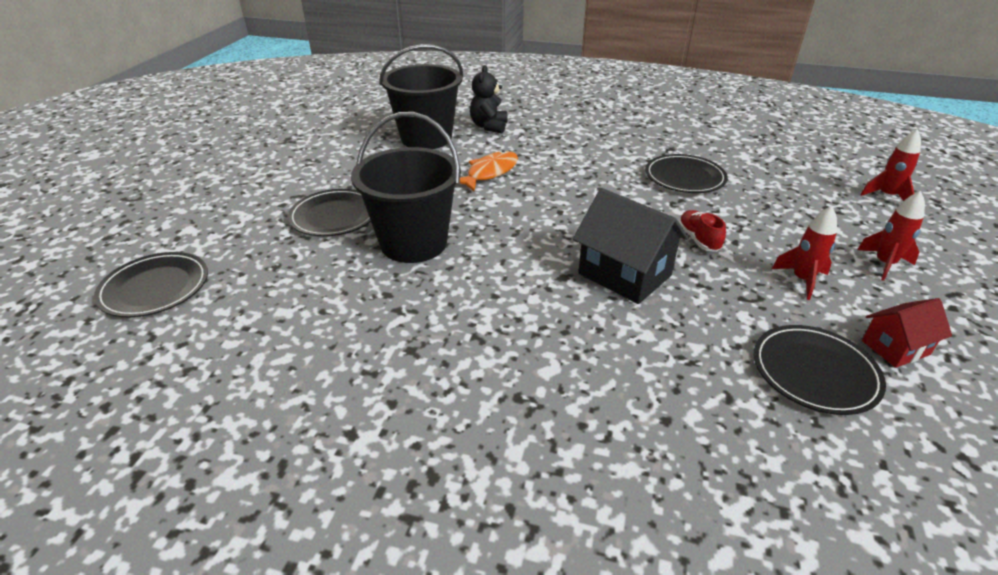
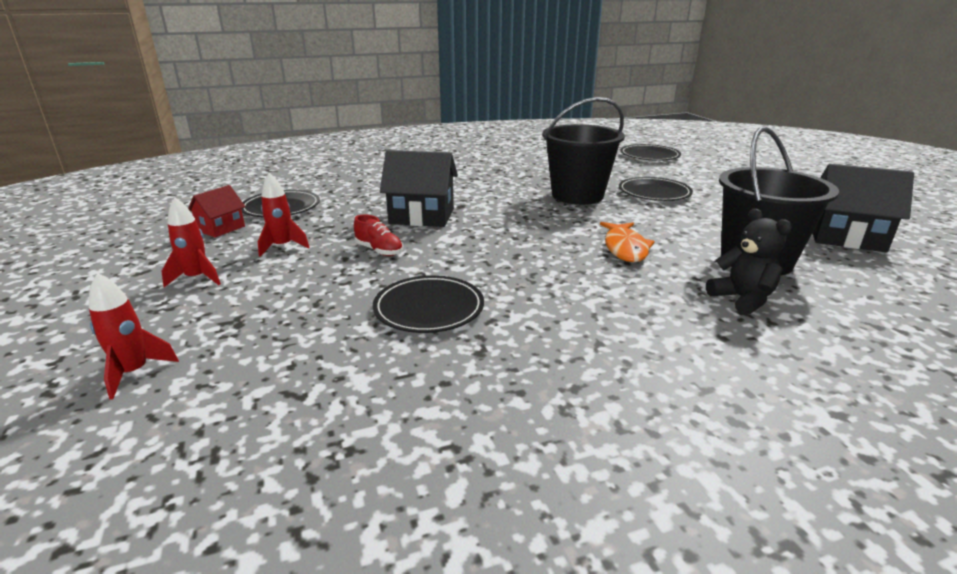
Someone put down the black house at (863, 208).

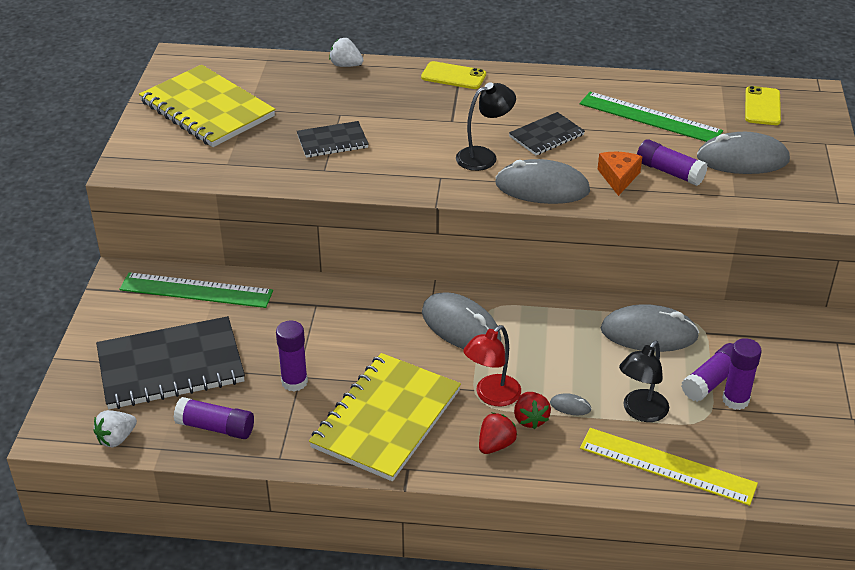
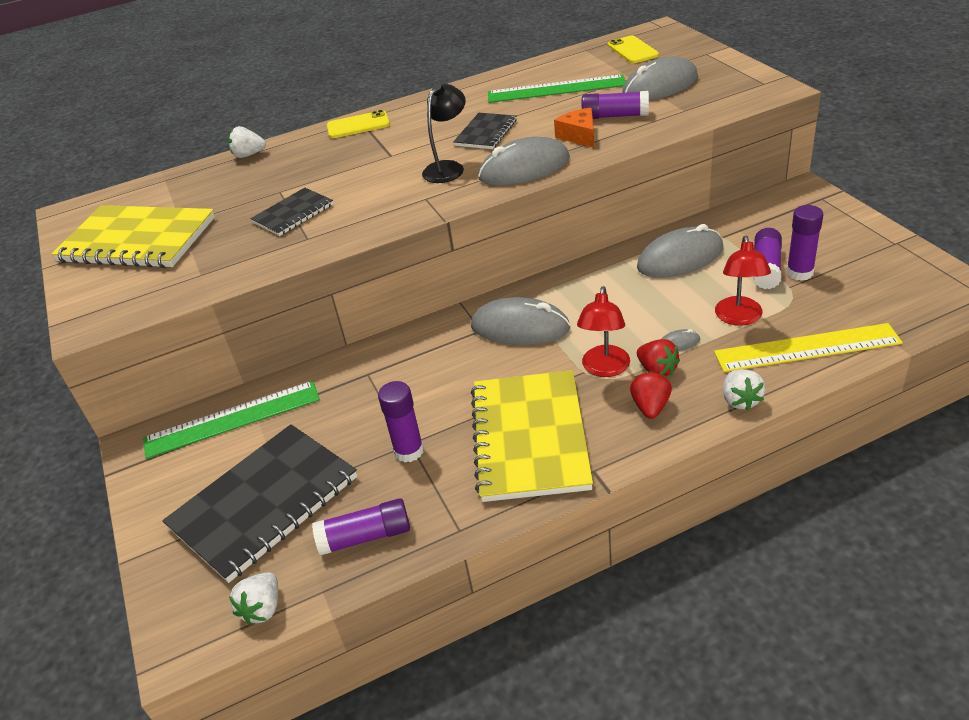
Someone repainted the black lamp at (644, 381), which became the red lamp at (743, 281). Someone put down the white strawberry at (744, 390).

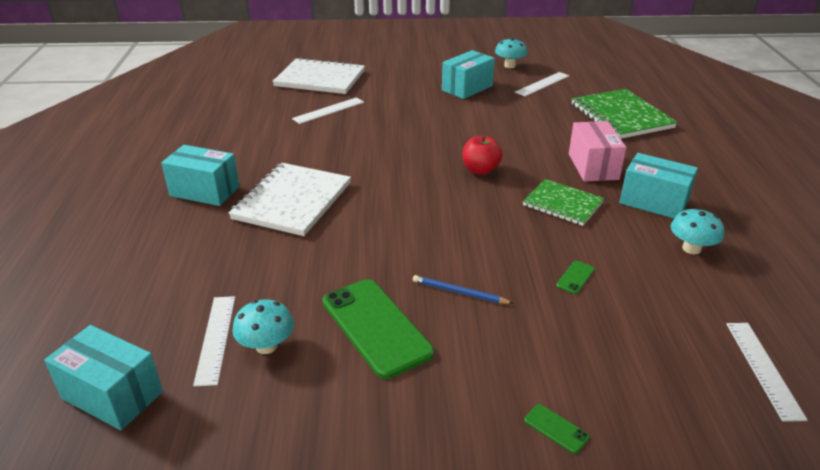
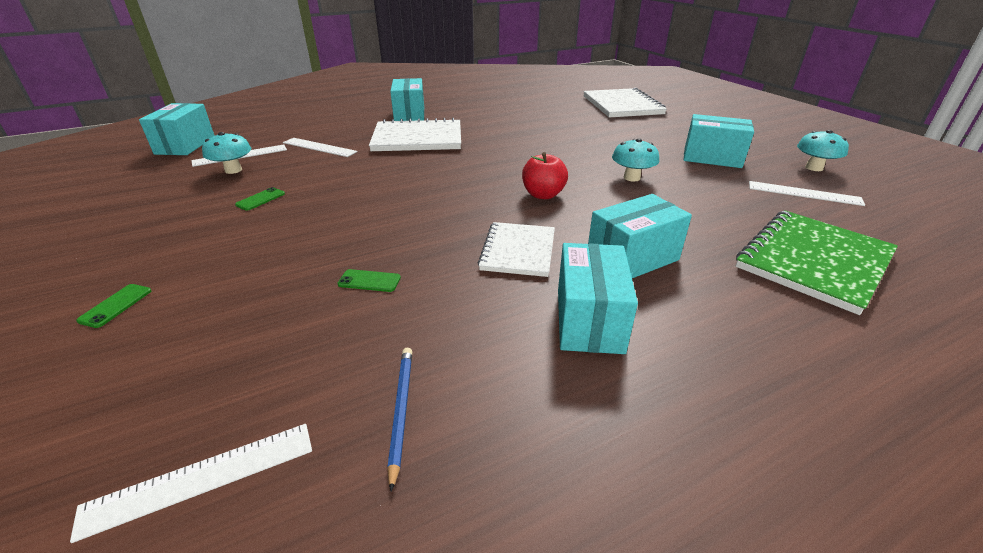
Someone carried the white ruler from (328, 110) to (320, 147). Someone repainted the pink box at (597, 151), which became the turquoise box at (640, 236). Someone repainted the green notebook at (563, 202), which became the white notebook at (516, 249). Someone carried the turquoise mushroom from (697, 231) to (635, 160). Someone carried the blue pencil from (463, 289) to (399, 420). Someone scaled the green phone at (378, 329) by 0.40.

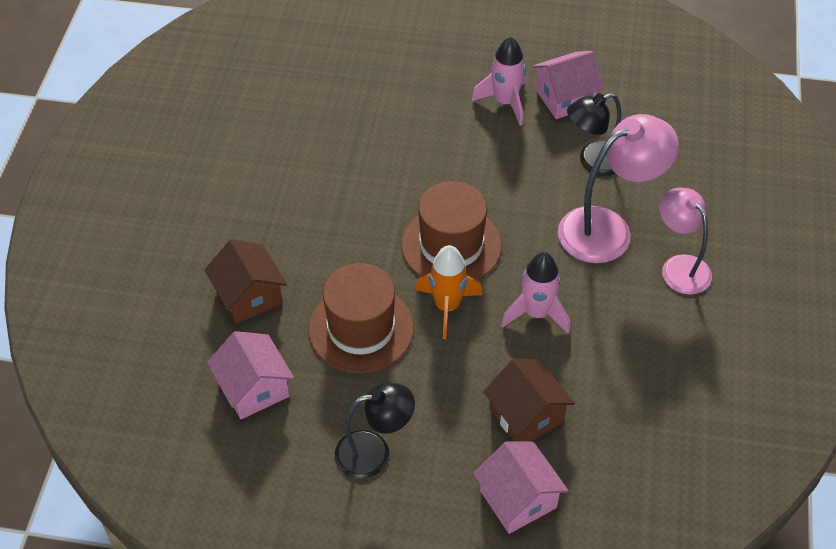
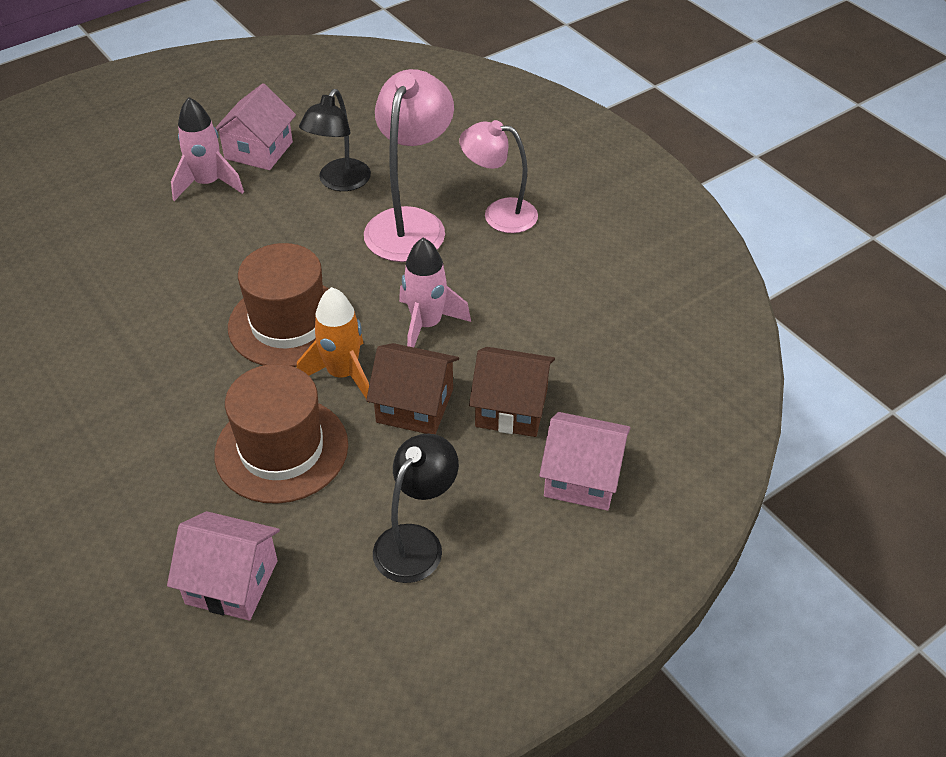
Someone carried the brown house from (246, 281) to (412, 388).

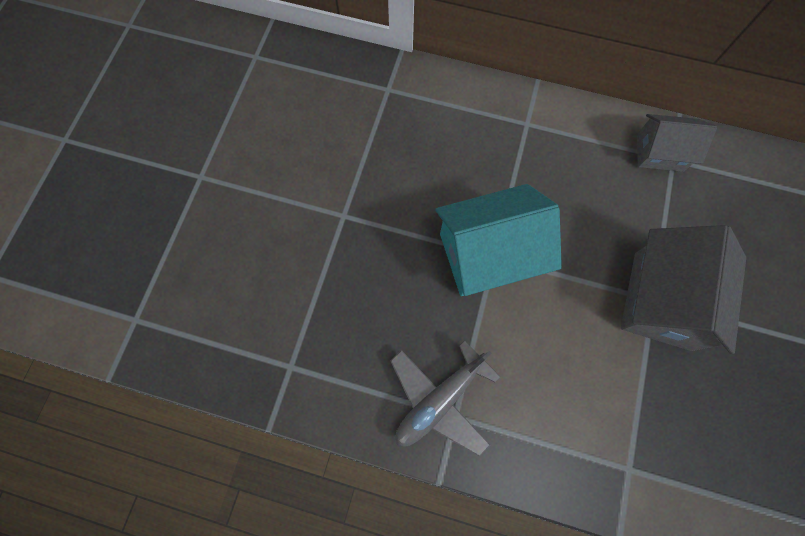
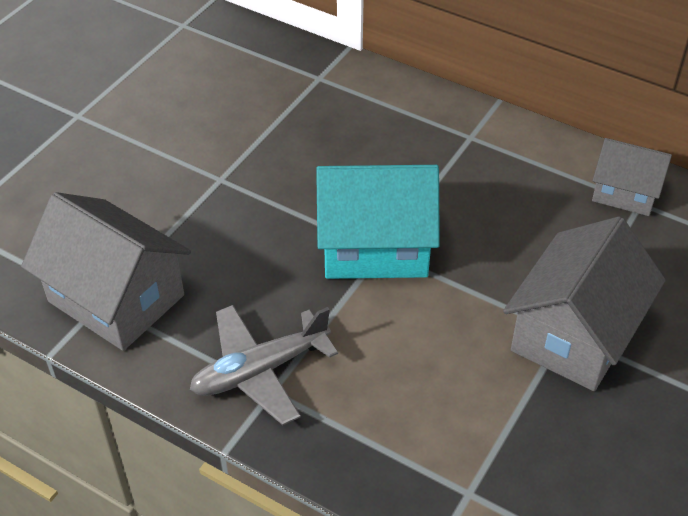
Someone put down the grey house at (106, 271).

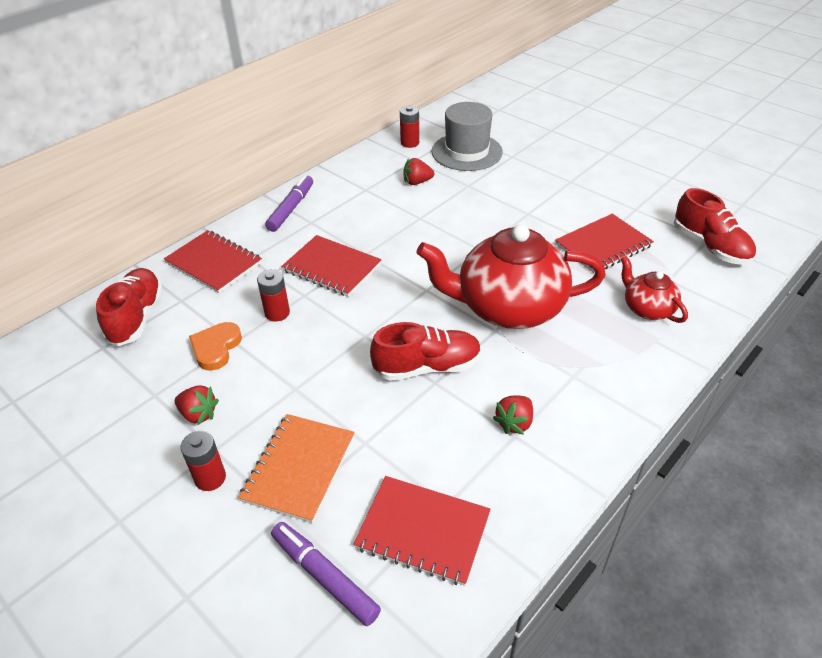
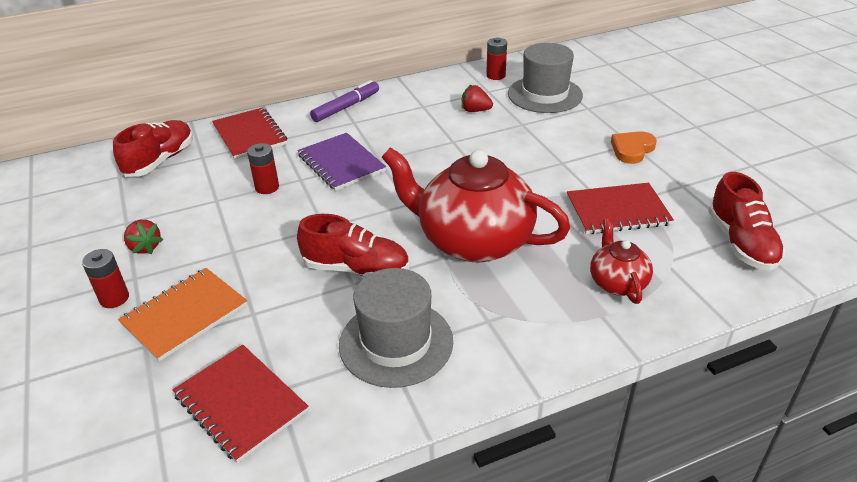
Someone repainted the red notebook at (331, 266), which became the purple notebook at (341, 162). Someone carried the orange heart from (215, 346) to (634, 147). Someone swapped the red strawberry at (513, 415) for the grey hat at (396, 328). Someone took away the purple marker at (326, 574).

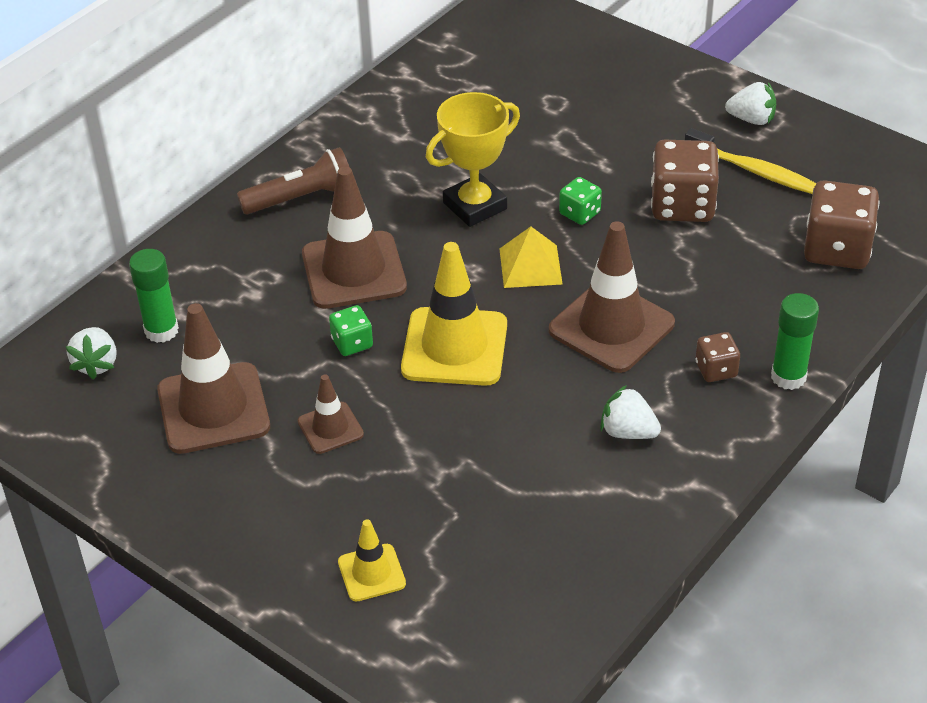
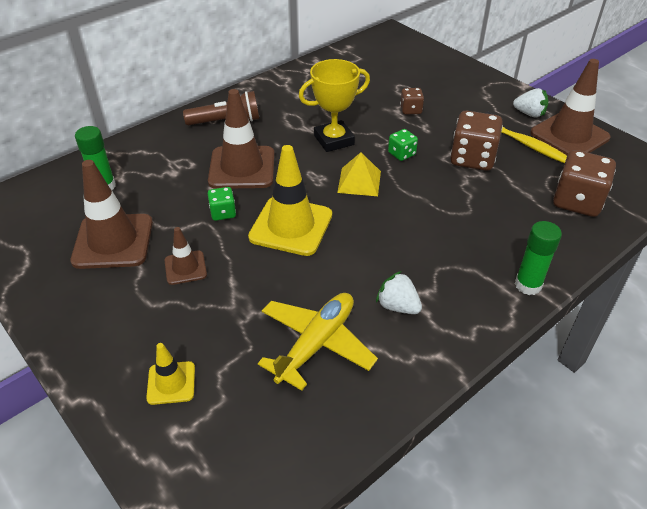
Someone carried the brown traffic cone from (612, 297) to (570, 107). Someone took away the white strawberry at (91, 353). Someone carried the brown dice from (717, 357) to (412, 101). Someone put down the yellow plane at (318, 342).

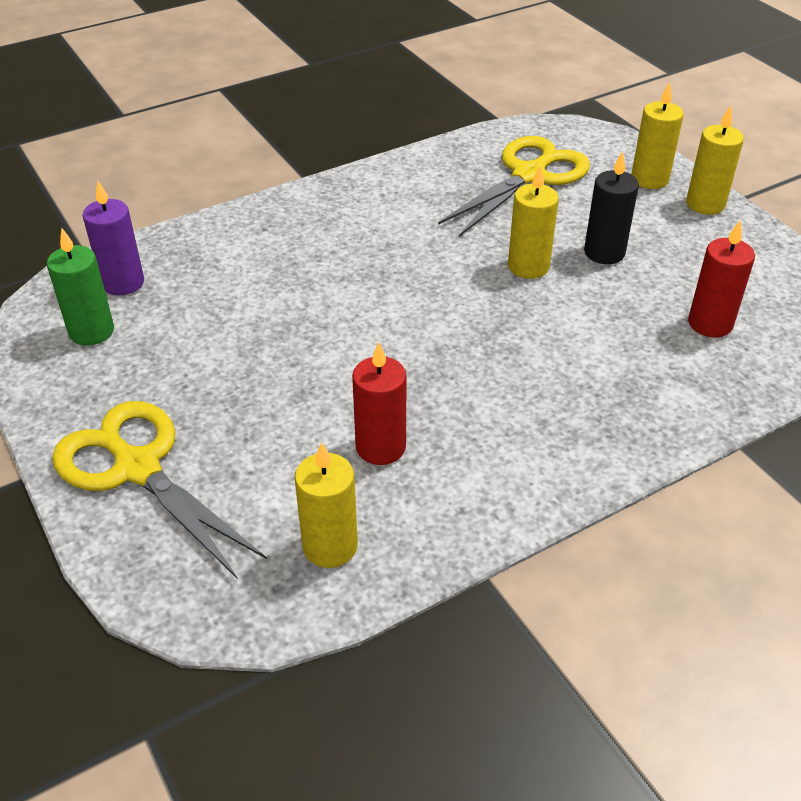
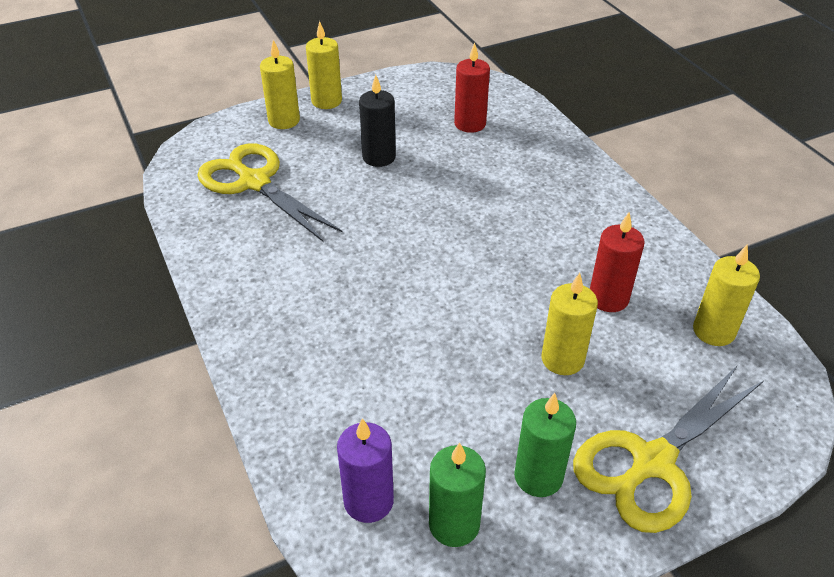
Someone carried the yellow candle from (533, 222) to (569, 324). Someone put down the green candle at (545, 445).

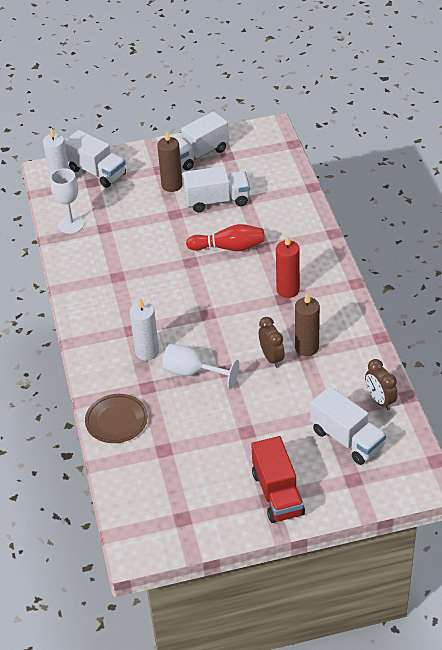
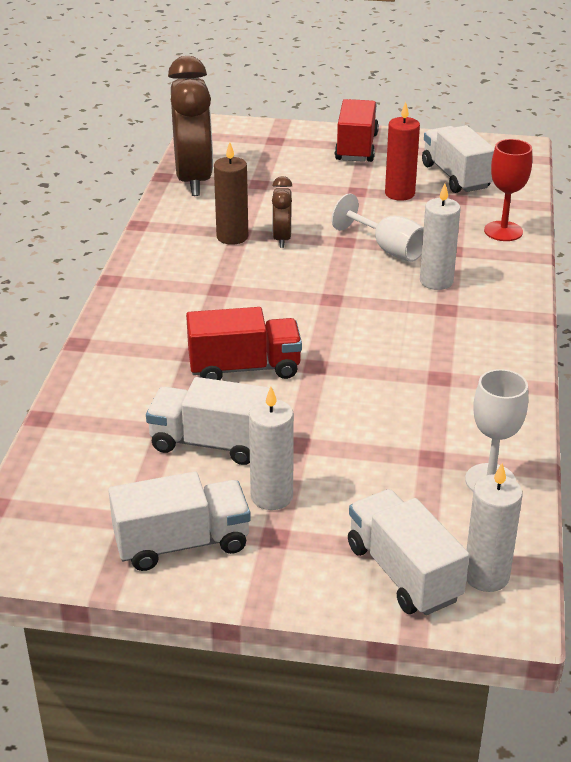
Someone repainted the brown candle at (170, 162), which became the white candle at (271, 448). Someone swapped the red bowling pin at (225, 237) for the red truck at (244, 343). Someone carried the red candle from (288, 266) to (402, 151). Someone scaled the brown clock at (381, 384) by 2.08. Someone carried the white truck from (348, 425) to (458, 159). Someone swapped the brown plate at (116, 418) for the red goblet at (508, 190).

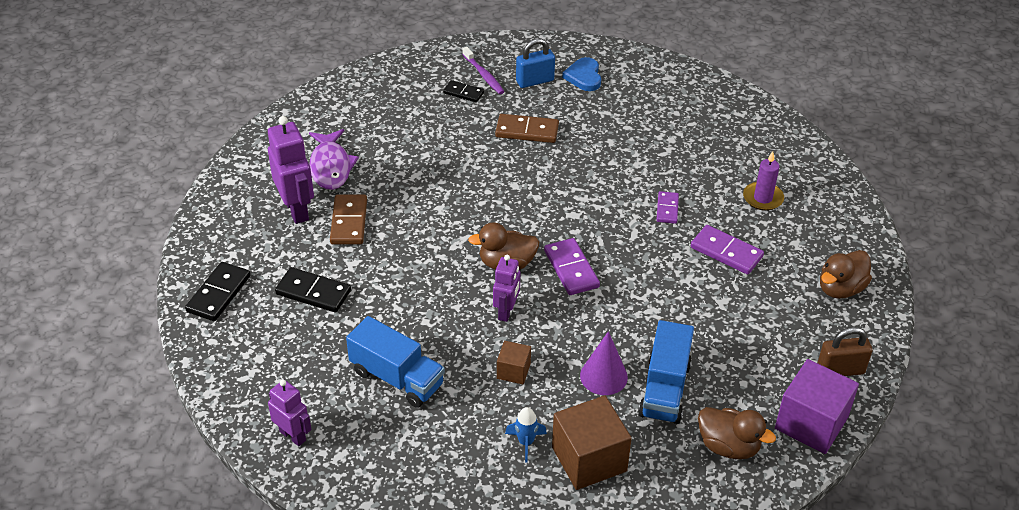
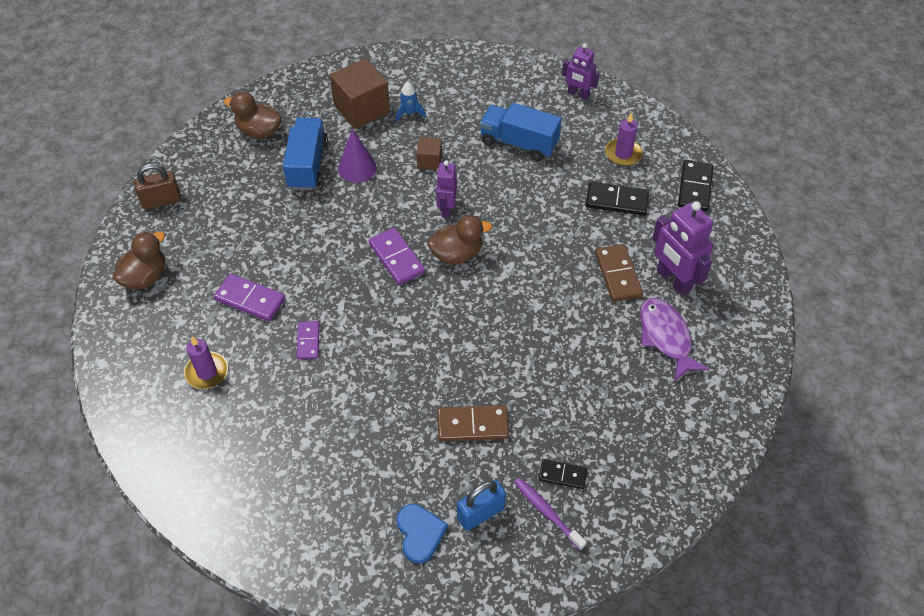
Someone took away the purple cube at (817, 406). Someone put down the purple candle at (624, 139).

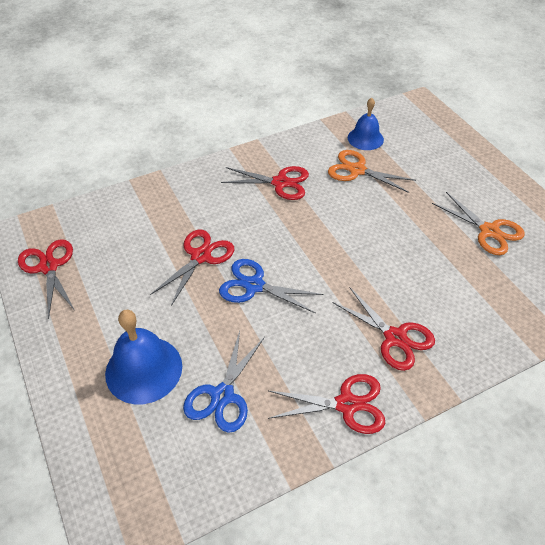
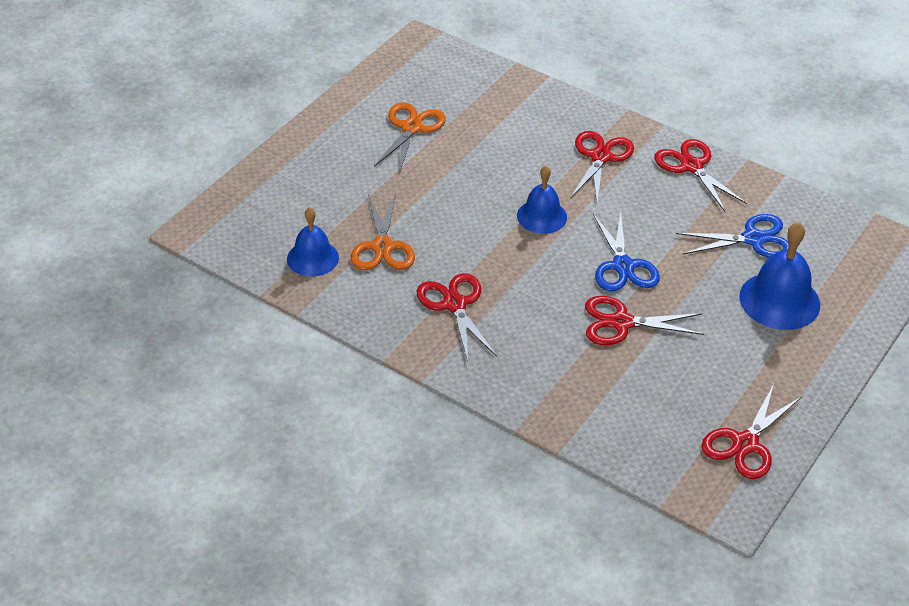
Someone put down the blue bell at (542, 200).

